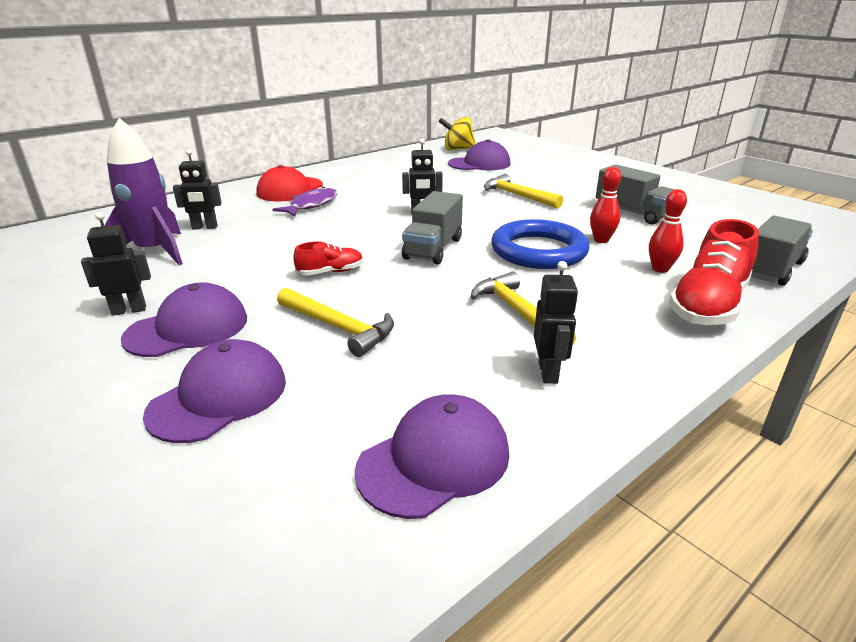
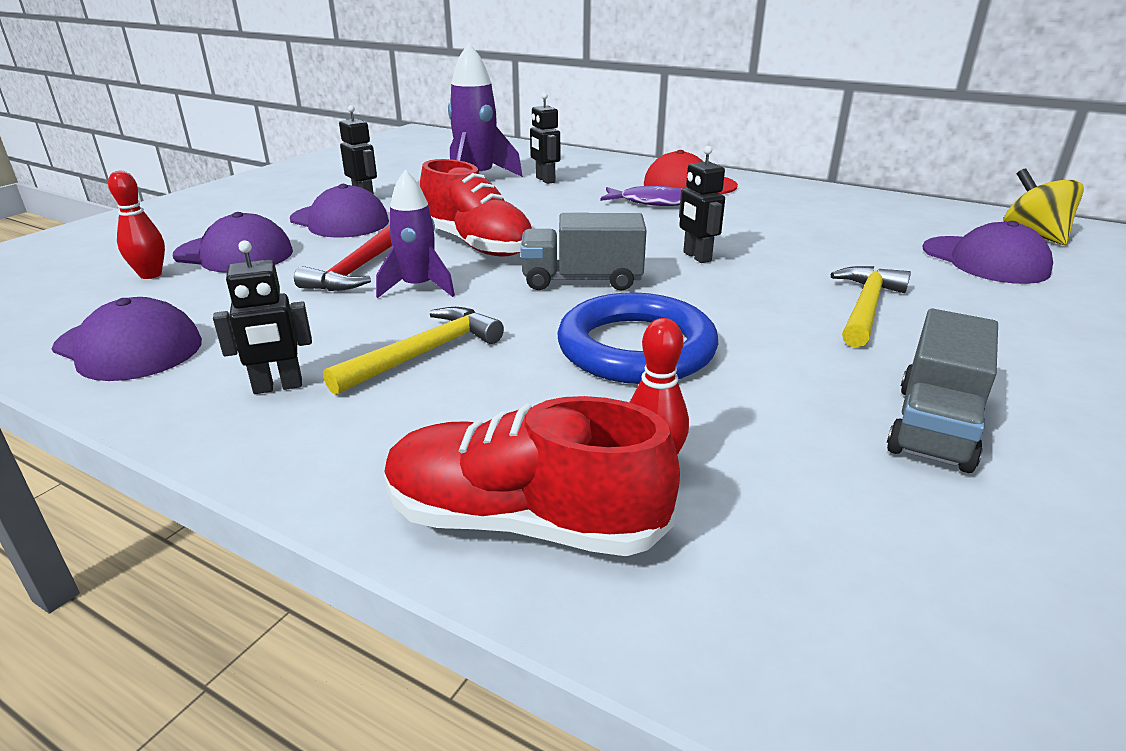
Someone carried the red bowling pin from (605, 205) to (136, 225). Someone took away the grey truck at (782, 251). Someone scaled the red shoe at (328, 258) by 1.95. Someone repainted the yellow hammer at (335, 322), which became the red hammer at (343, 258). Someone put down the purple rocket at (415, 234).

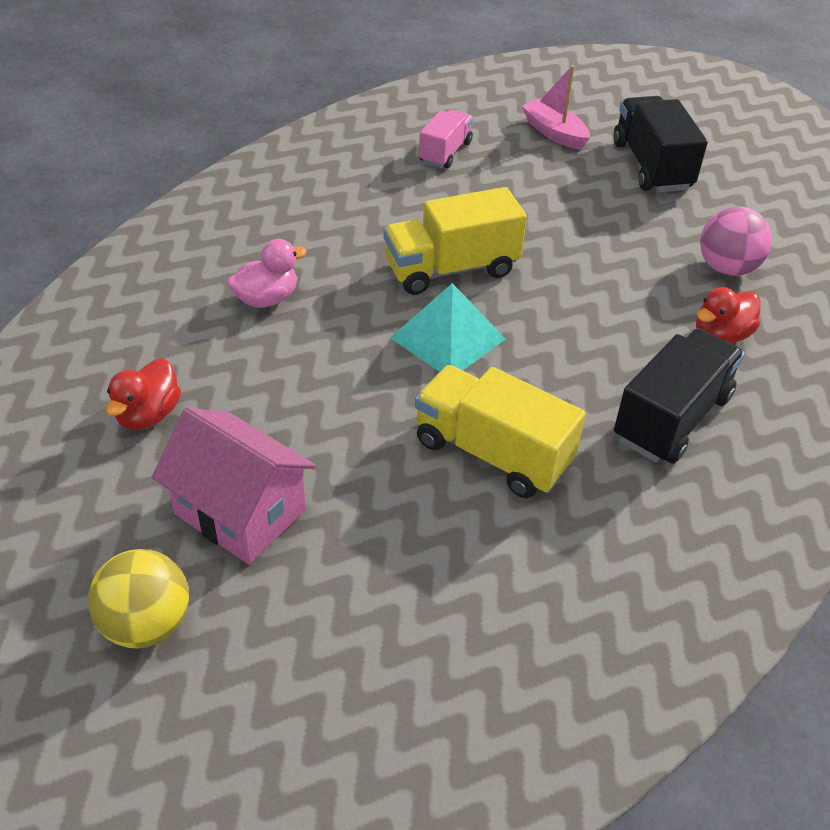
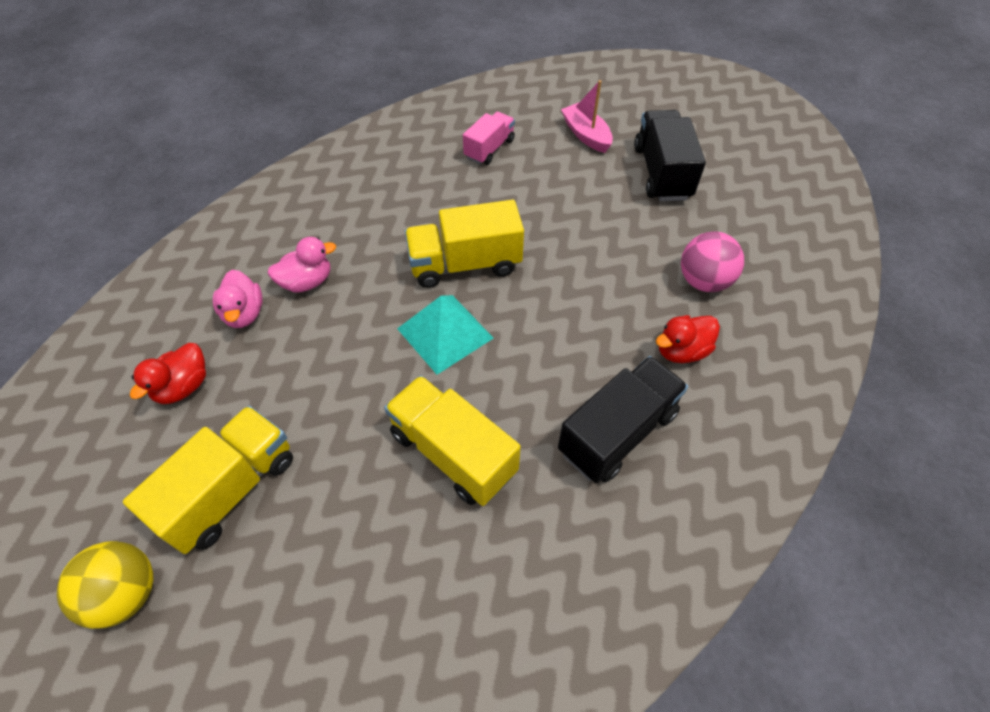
Someone swapped the pink house at (234, 485) for the yellow truck at (208, 480). Someone put down the pink duck at (238, 299).

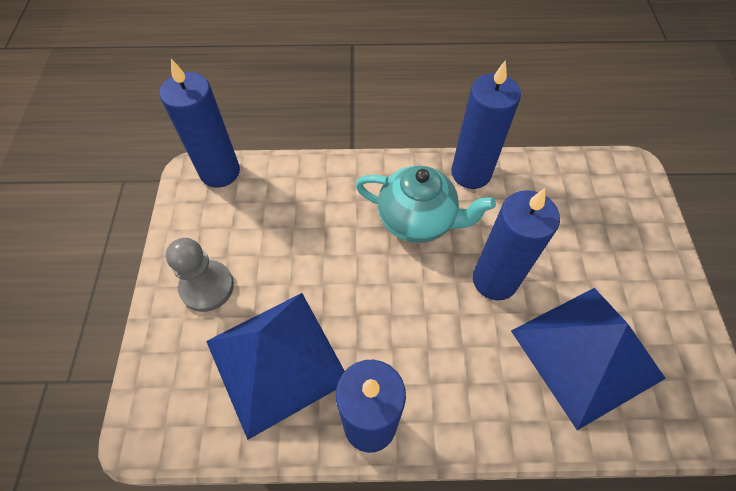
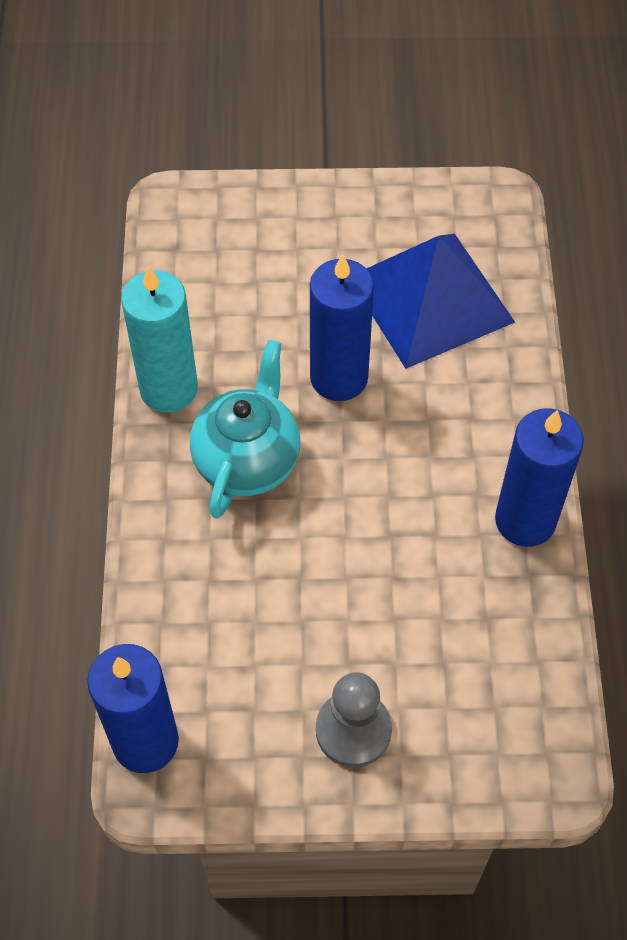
Someone repainted the blue candle at (486, 124), which became the turquoise candle at (159, 339). Someone took away the blue pyramid at (275, 366).

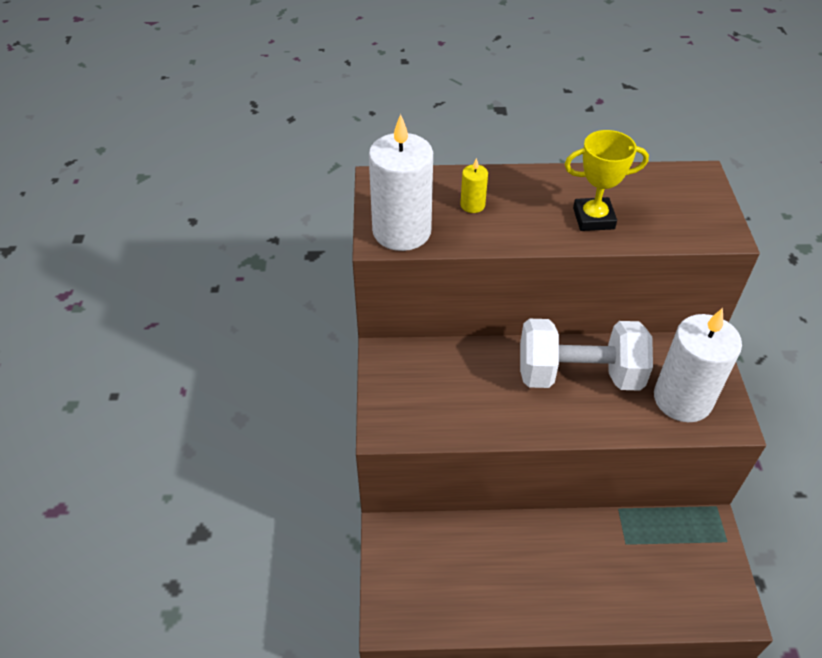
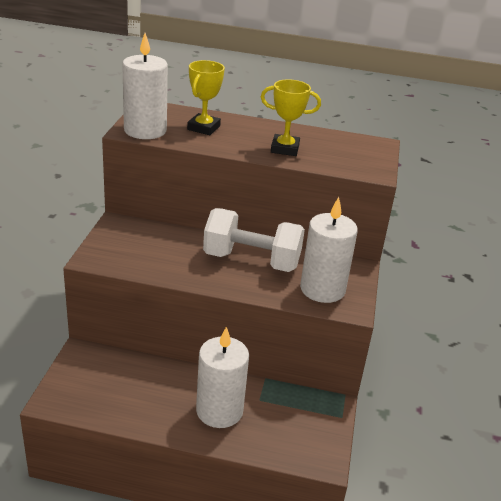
Someone swapped the yellow candle at (474, 185) for the yellow trophy at (206, 97). Someone put down the white candle at (222, 377).

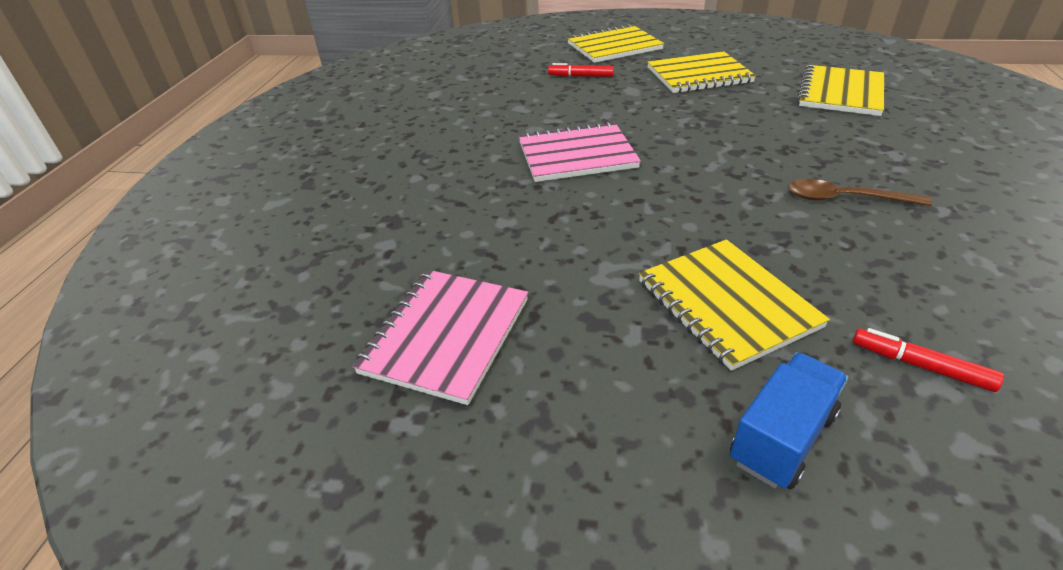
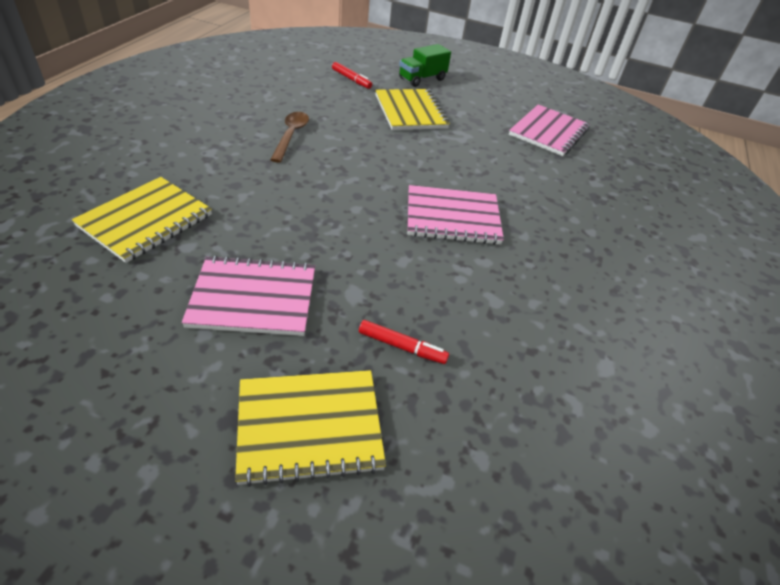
Someone repainted the yellow notebook at (701, 72), which became the pink notebook at (248, 295). Someone rotated the brown spoon at (860, 192) by 105 degrees counterclockwise. Someone repainted the blue truck at (789, 420), which became the green truck at (425, 65).

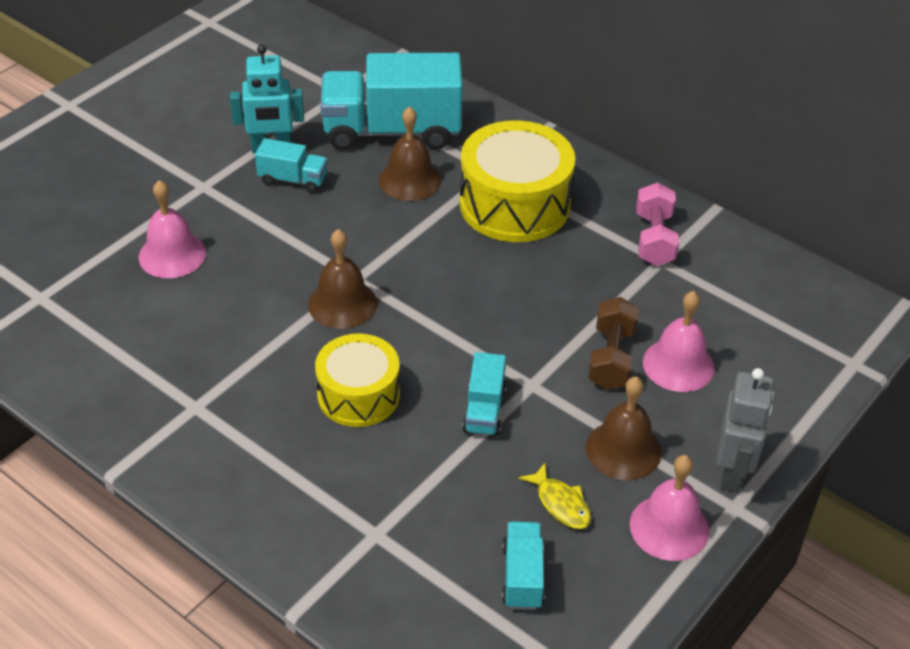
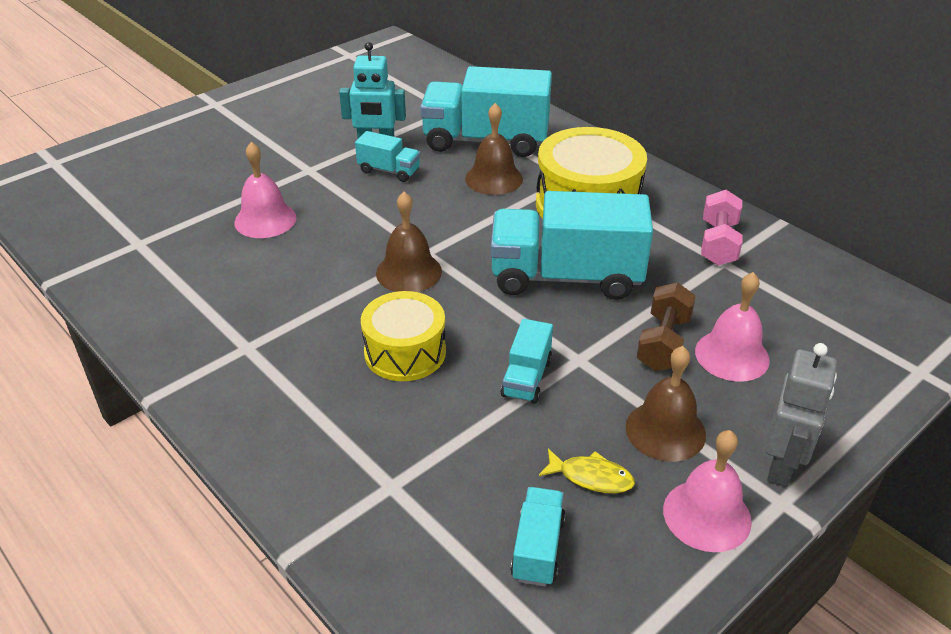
Someone rotated the yellow fish at (555, 496) by 45 degrees counterclockwise. Someone put down the turquoise truck at (572, 245).

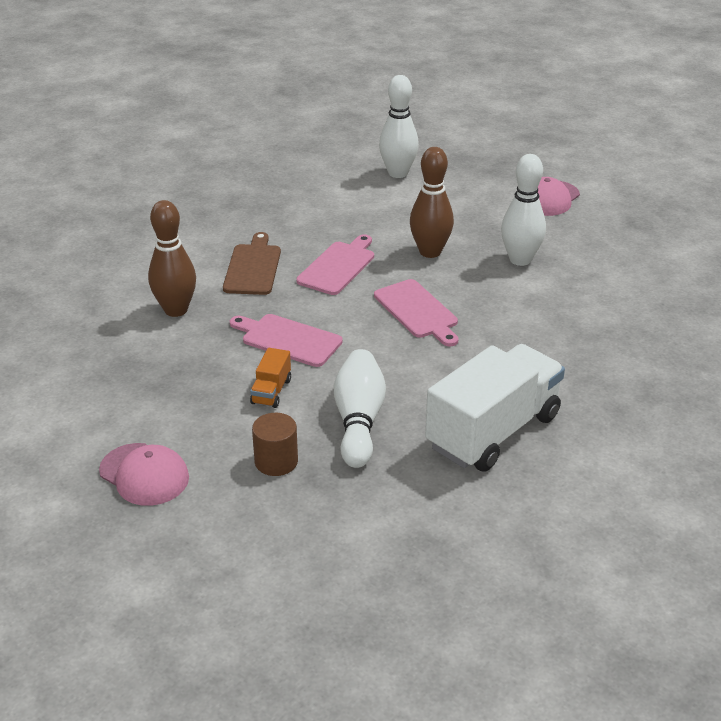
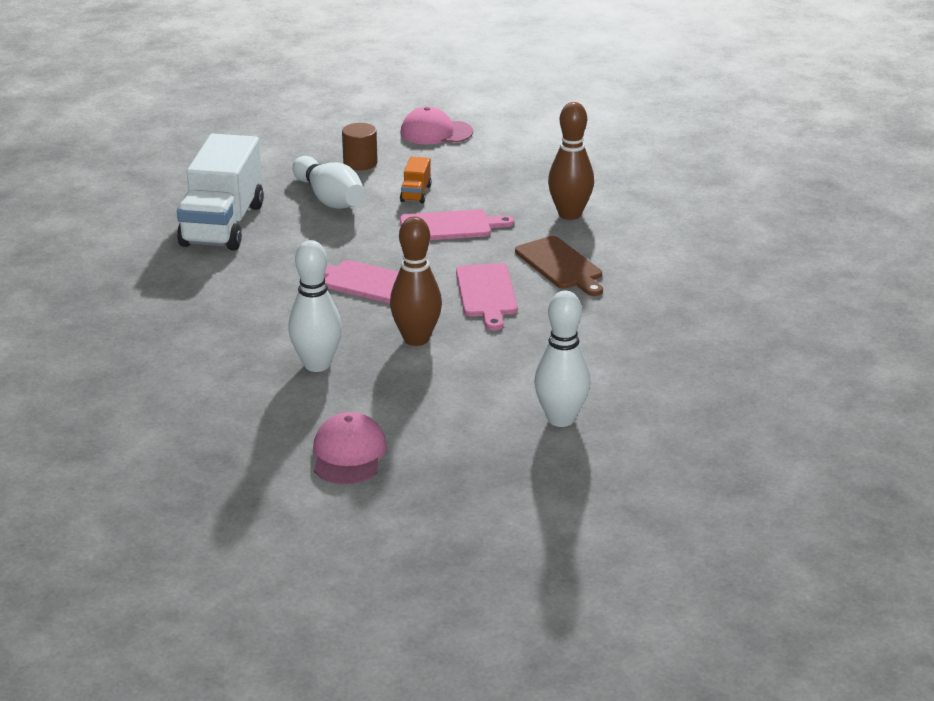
Someone rotated the orange truck at (270, 378) by 150 degrees counterclockwise.

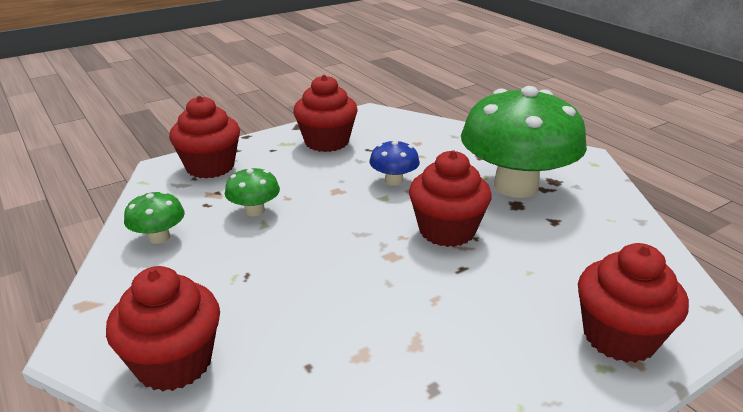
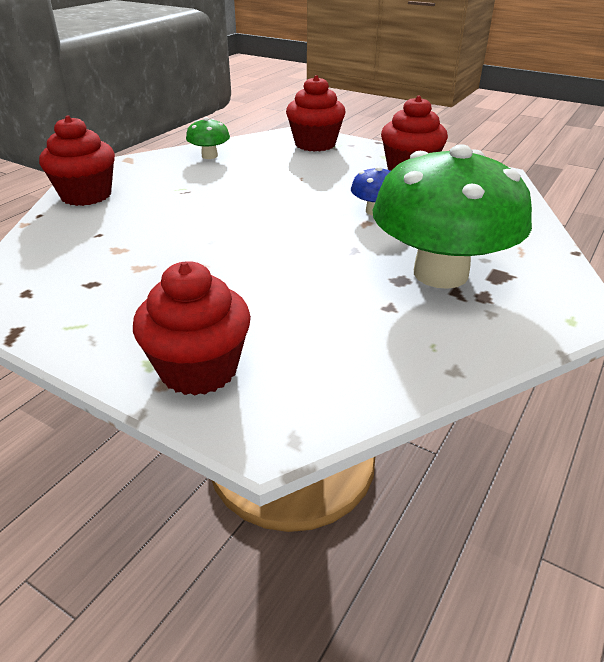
Someone took away the red cupcake at (450, 198). Someone took away the green mushroom at (252, 192).

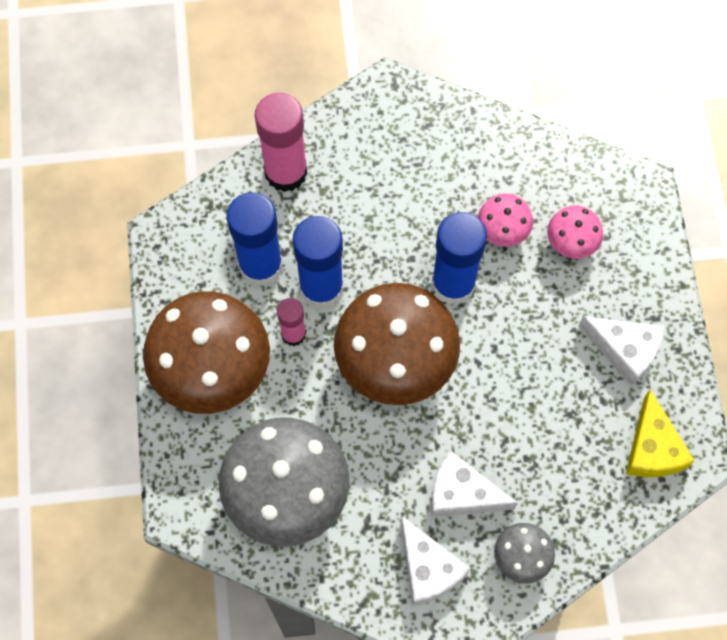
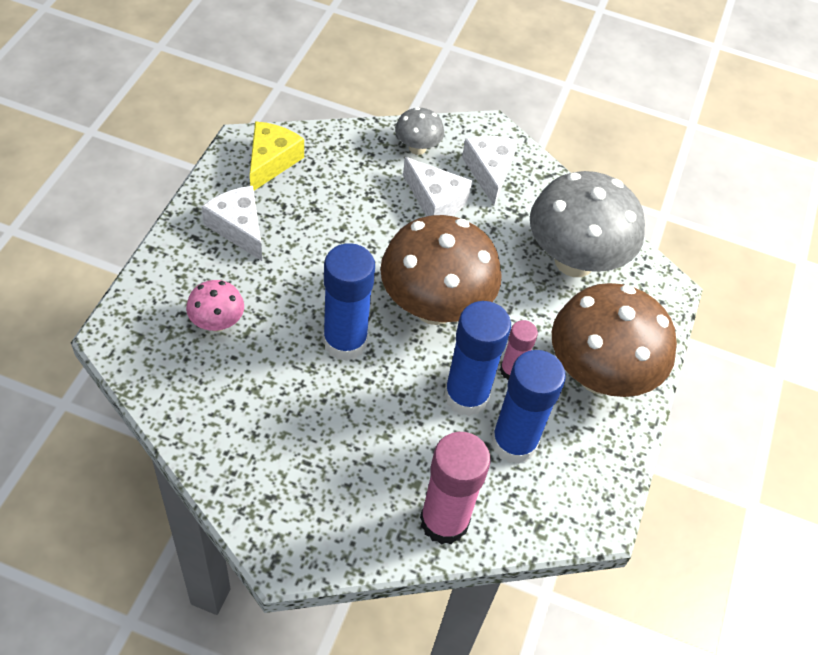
Someone took away the pink mushroom at (505, 220).

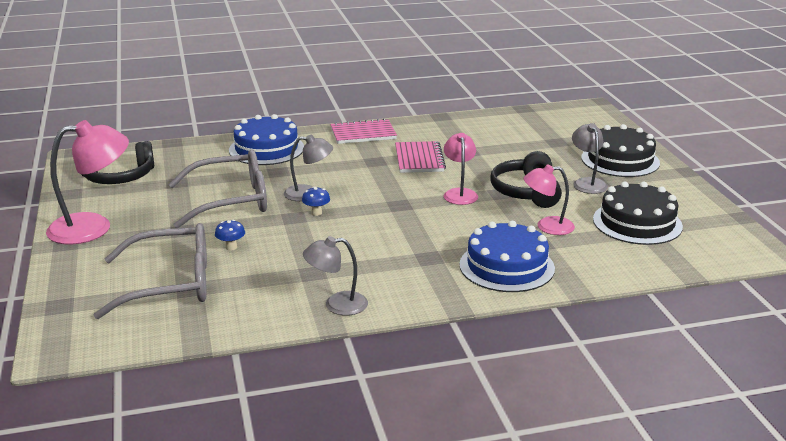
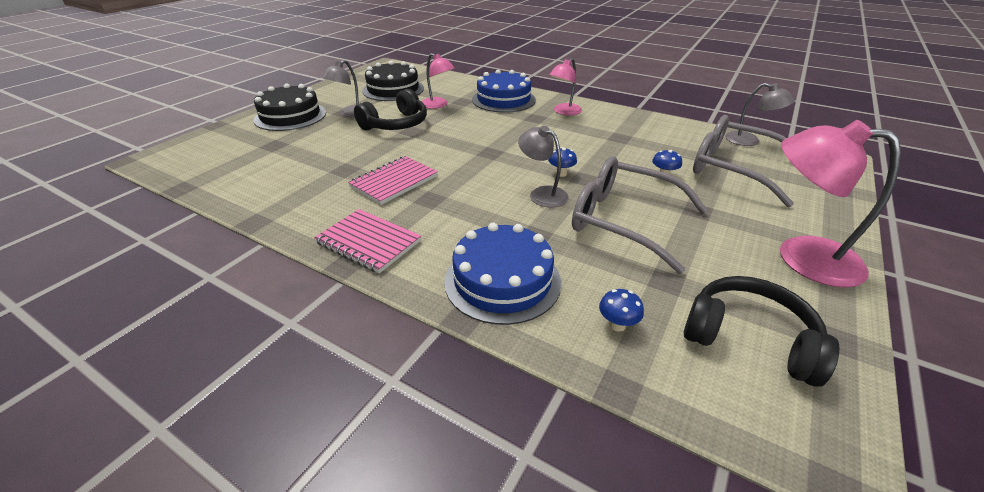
Someone carried the pink lamp from (461, 169) to (565, 87). Someone carried the grey lamp from (335, 276) to (760, 114). Someone put down the blue mushroom at (621, 310).

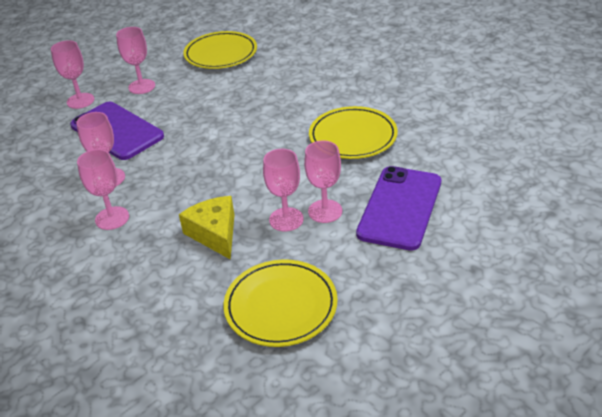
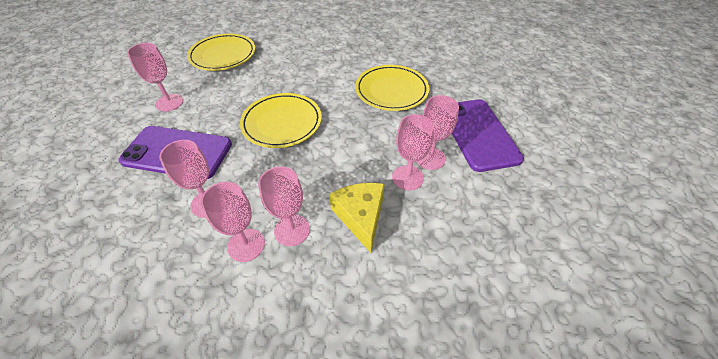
Someone carried the pink goblet from (72, 74) to (284, 206). Someone rotated the yellow cheese at (206, 228) by 45 degrees clockwise. Someone carried the yellow plate from (280, 303) to (281, 120).

